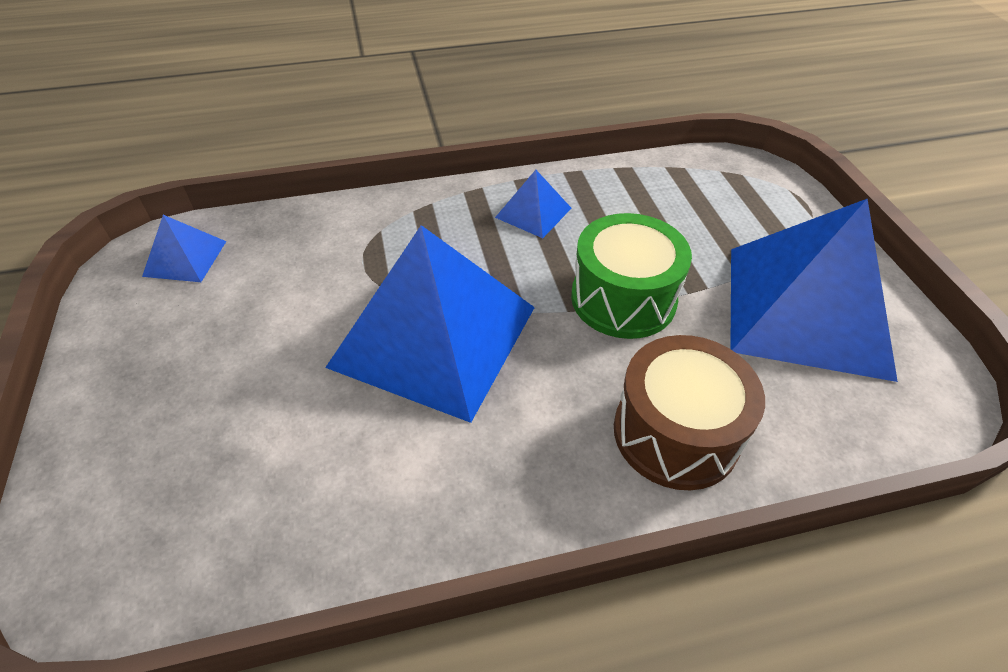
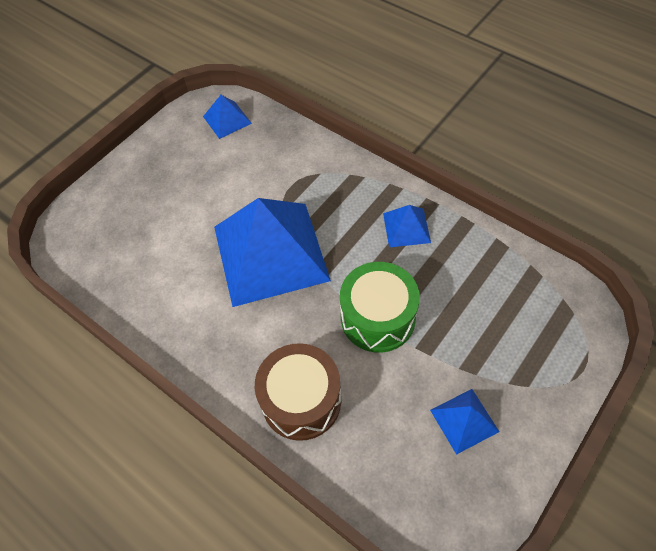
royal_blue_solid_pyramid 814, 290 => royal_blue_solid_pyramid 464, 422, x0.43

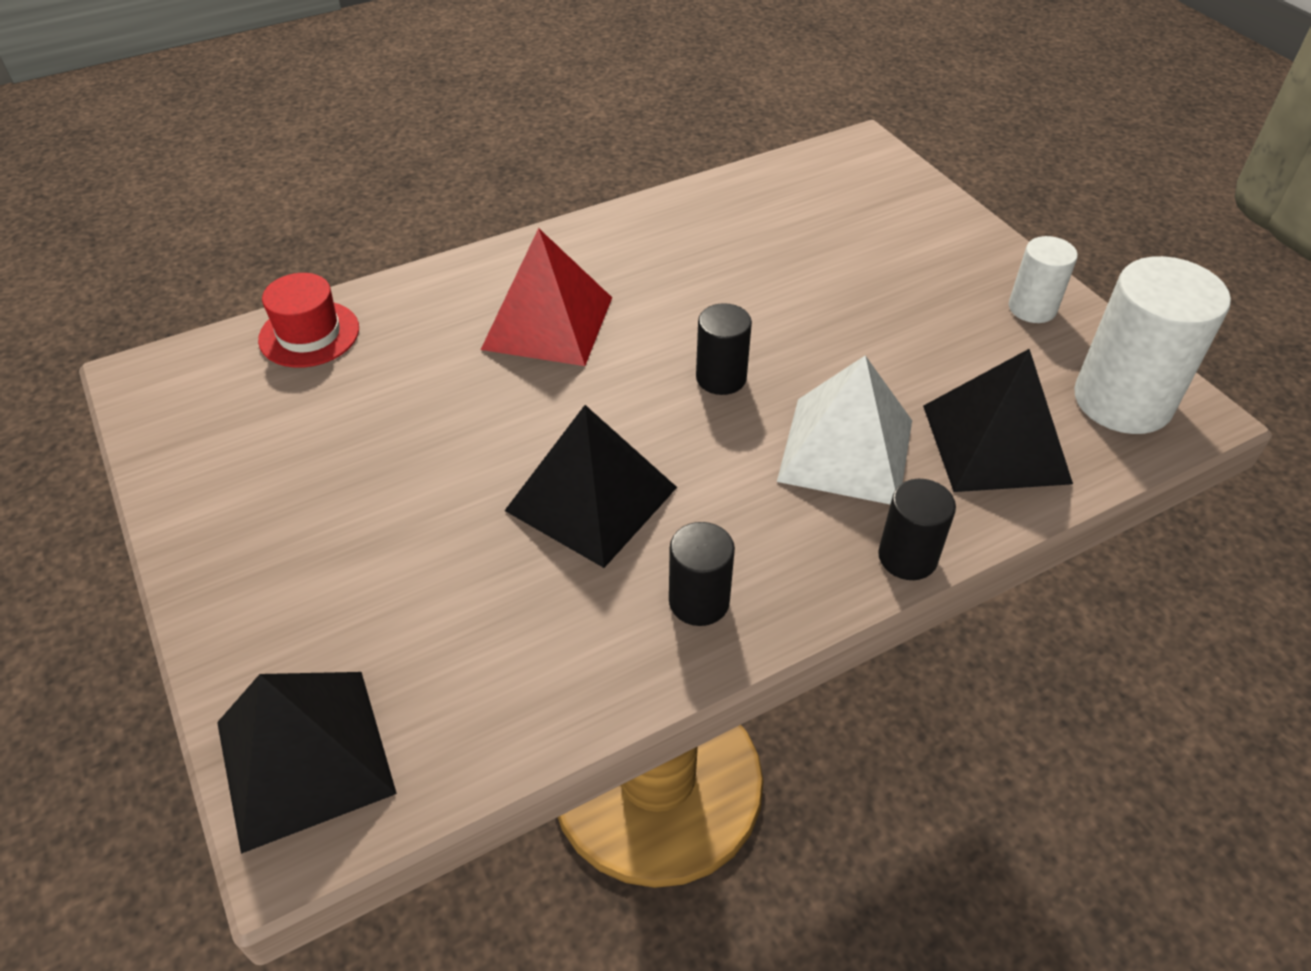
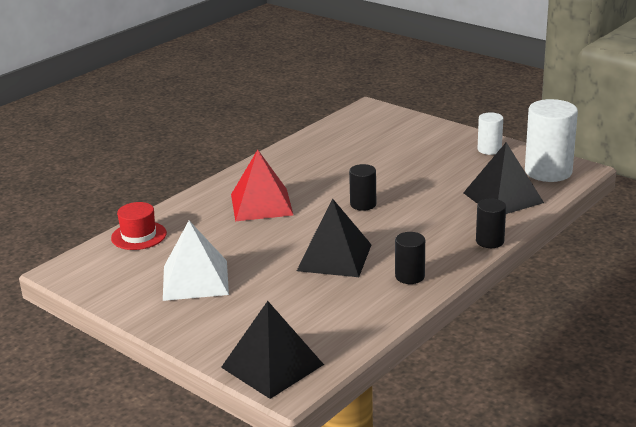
white_solid_pyramid 844, 429 => white_solid_pyramid 196, 261, move

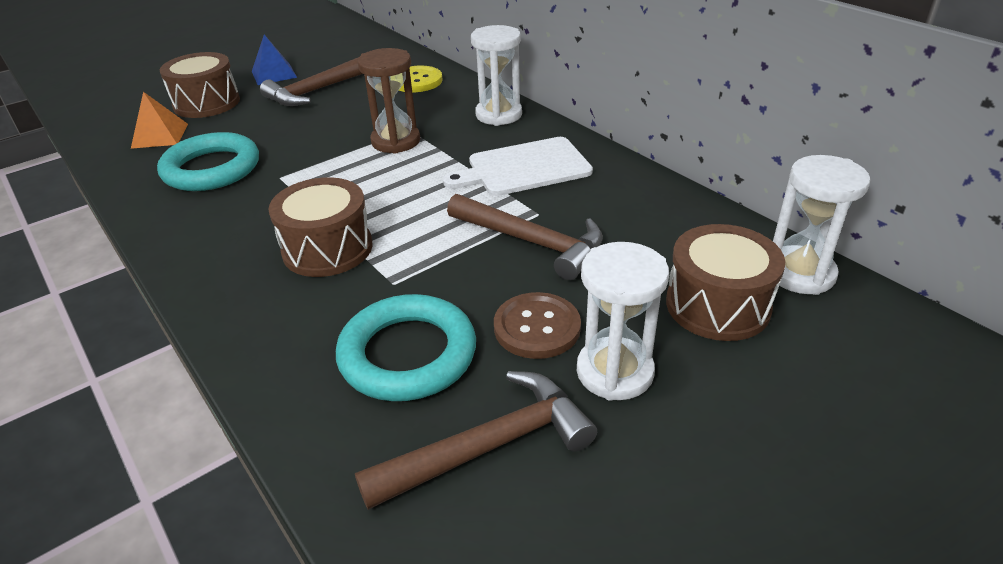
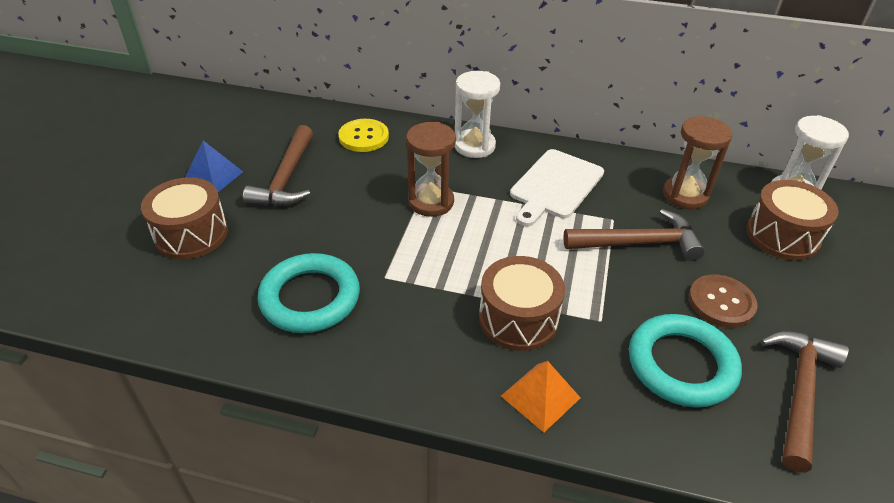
orange-coloured_solid_pyramid 159, 120 => orange-coloured_solid_pyramid 541, 396, move
white_sand_timer 623, 321 => nothing
nothing => brown_sand_timer 698, 162

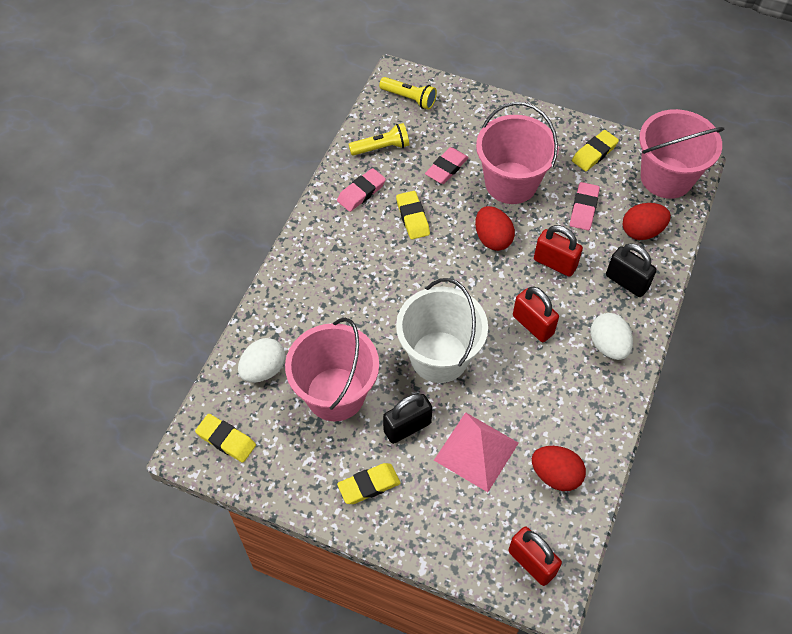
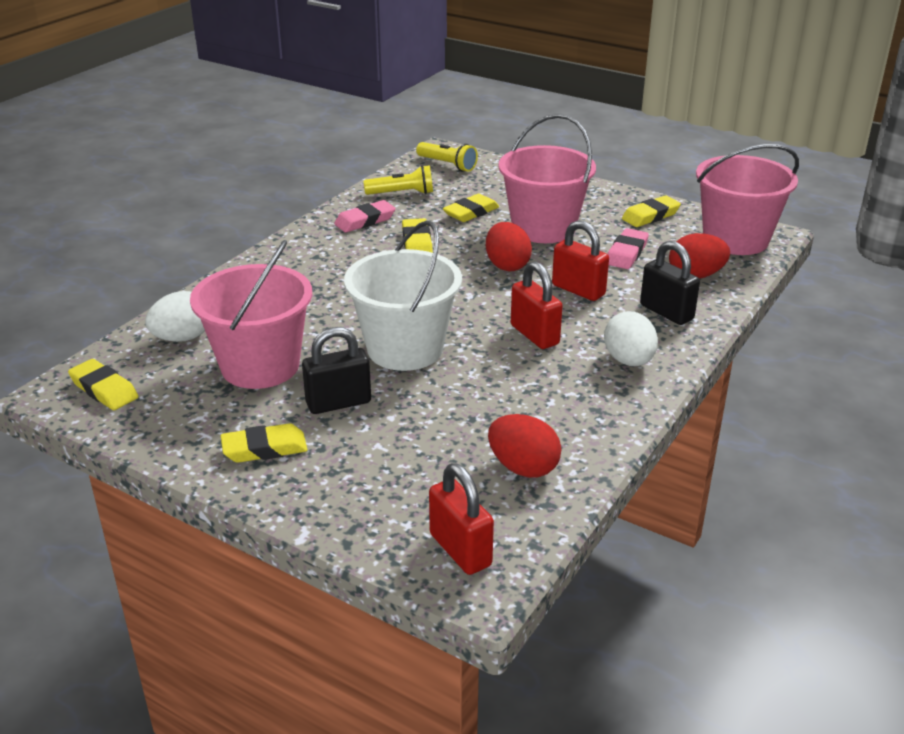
rosy_eraser 447, 165 => yellow_eraser 471, 208
rosy_solid_pyramid 476, 452 => nothing

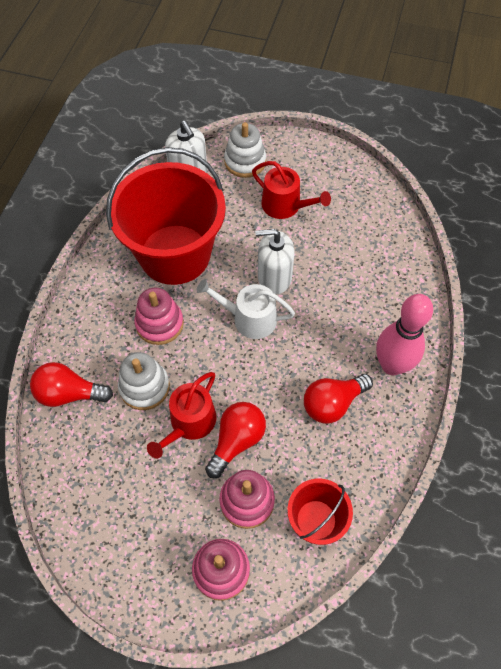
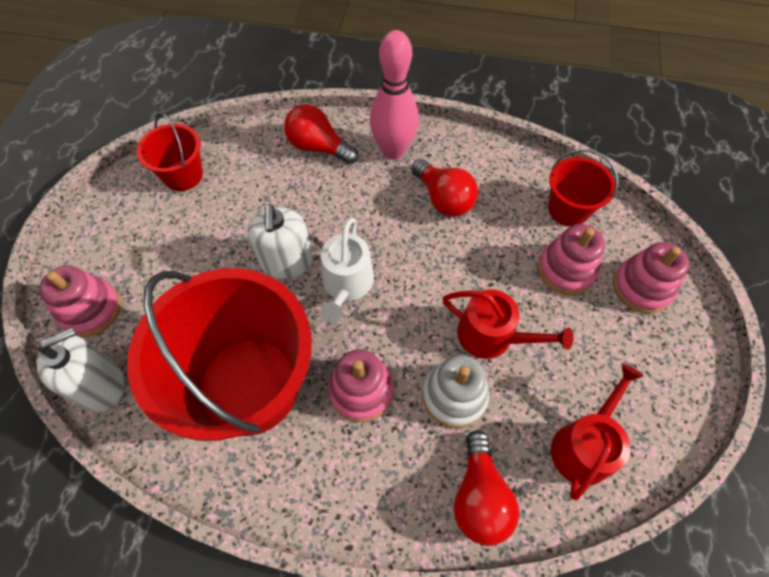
white_stacking_rings 245, 150 => rosy_stacking_rings 80, 301
scarlet_sprinkling_can 291, 190 => scarlet_sprinkling_can 597, 432, move
scarlet_bulb 235, 440 => scarlet_bulb 321, 134, move
nothing => scarlet_bucket 170, 152

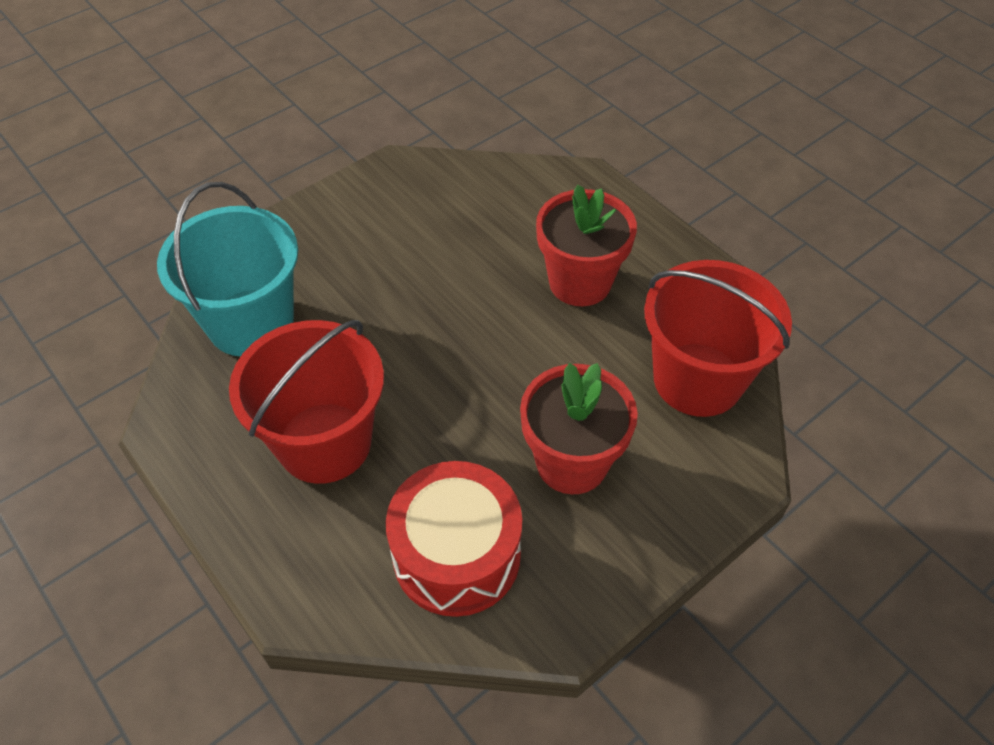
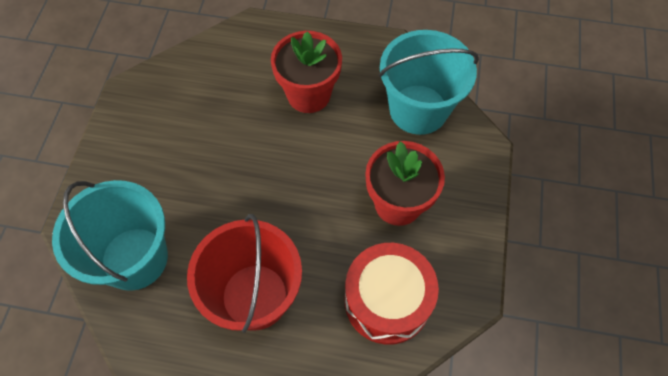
scarlet_bucket 718, 338 => turquoise_bucket 429, 82

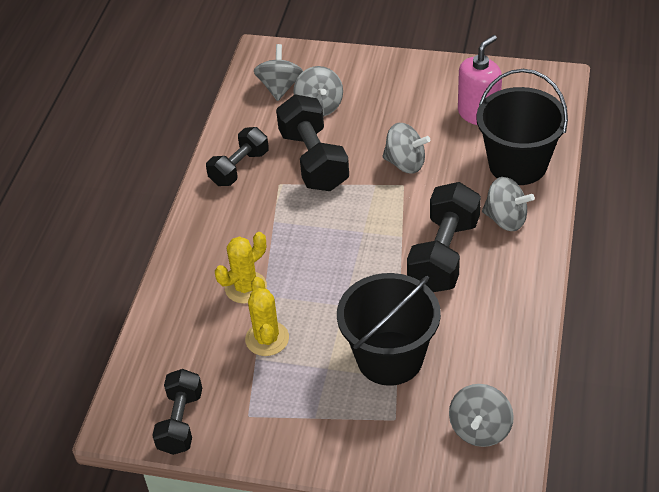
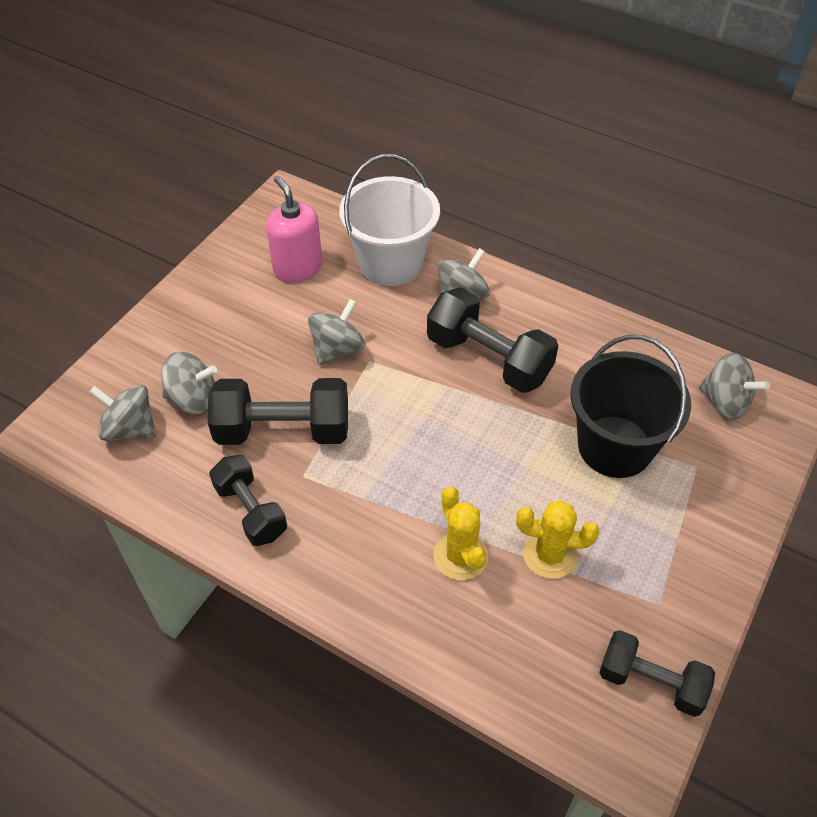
black_bucket 522, 127 => white_bucket 389, 220

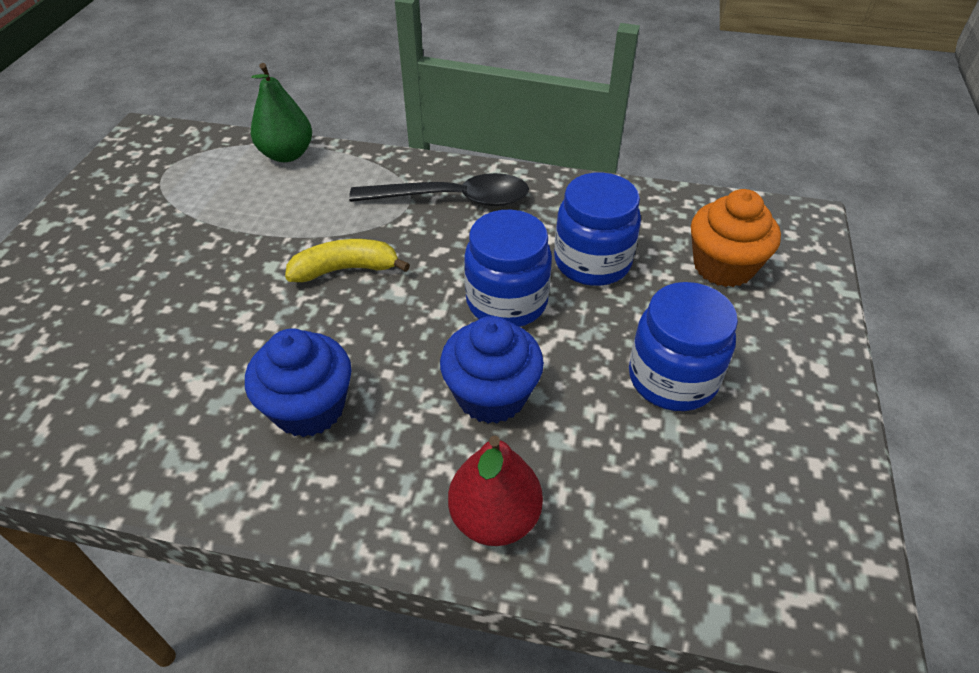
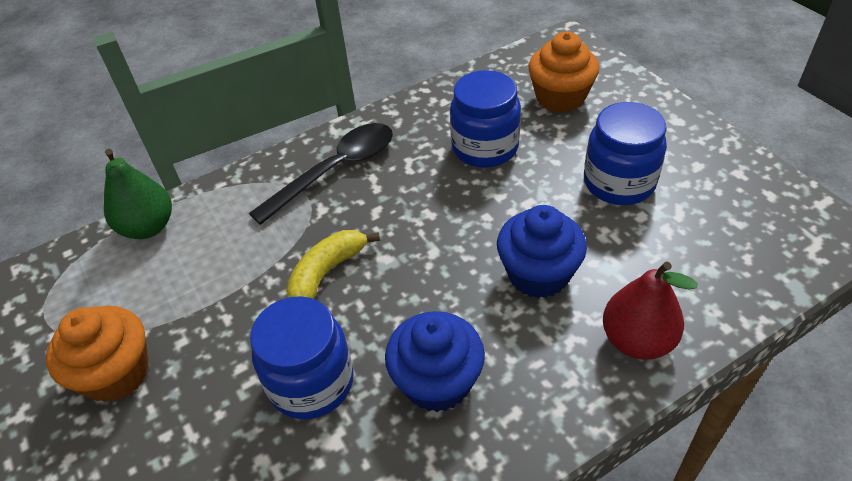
royal_blue_jam_jar 508, 268 => royal_blue_jam_jar 302, 357, move
nothing => orange-coloured_muffin 97, 354

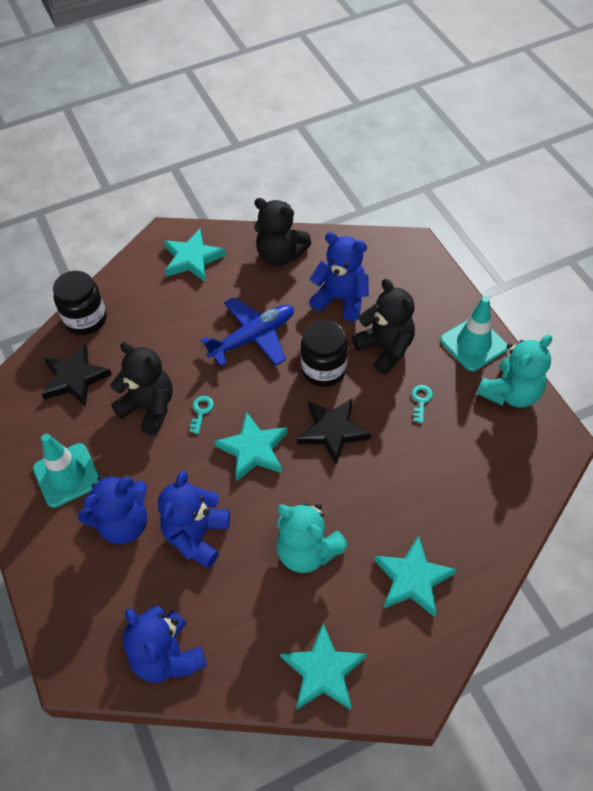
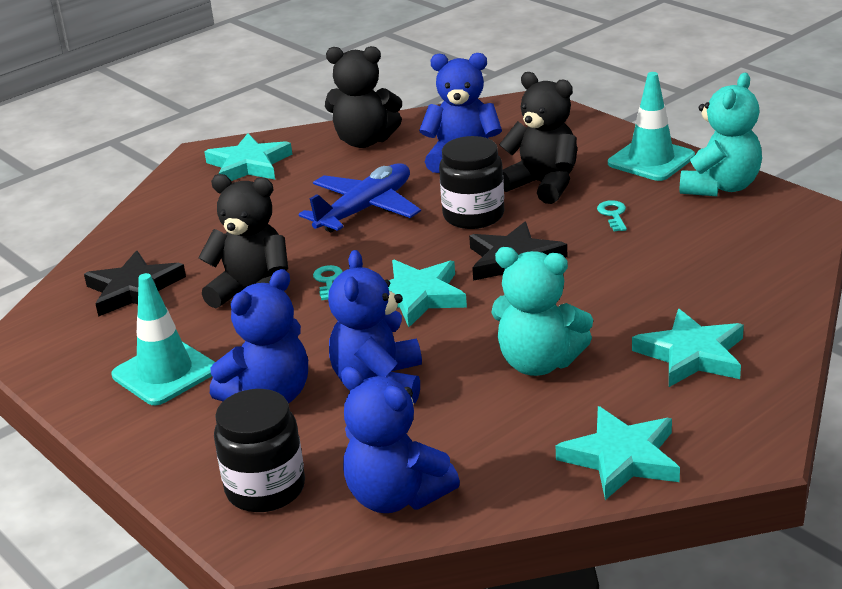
black_jam_jar 80, 303 => black_jam_jar 259, 450, move

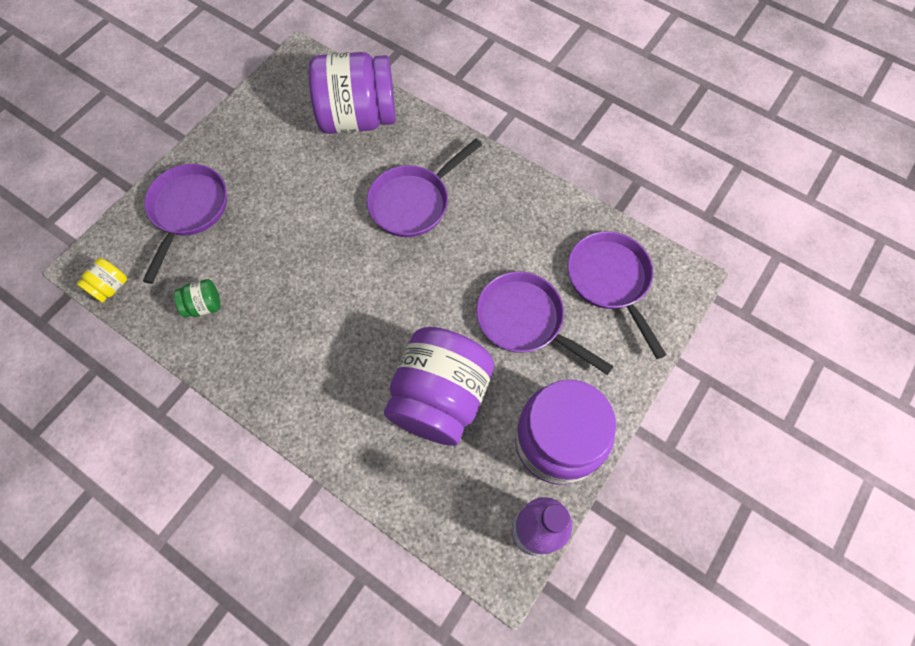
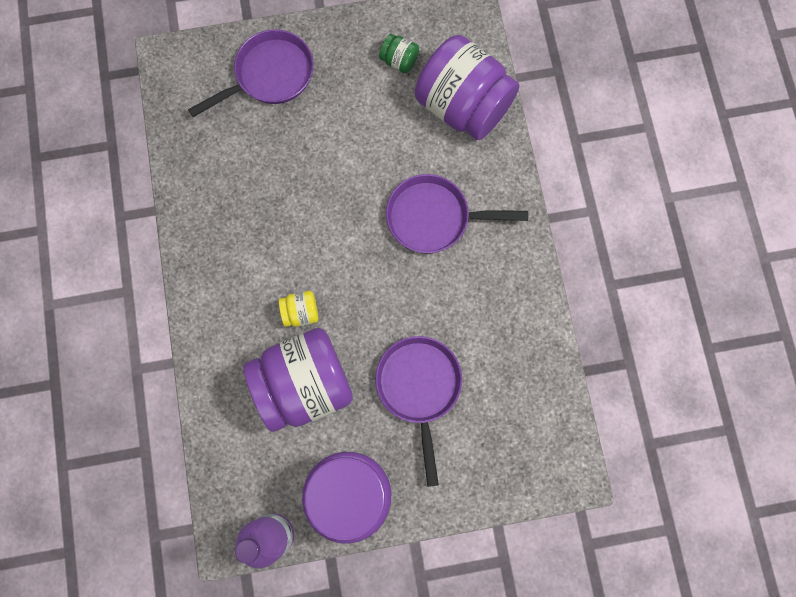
violet_frying_pan 617, 295 => nothing
yellow_jam_jar 102, 280 => yellow_jam_jar 298, 309, move
green_jam_jar 197, 298 => green_jam_jar 399, 53, move

